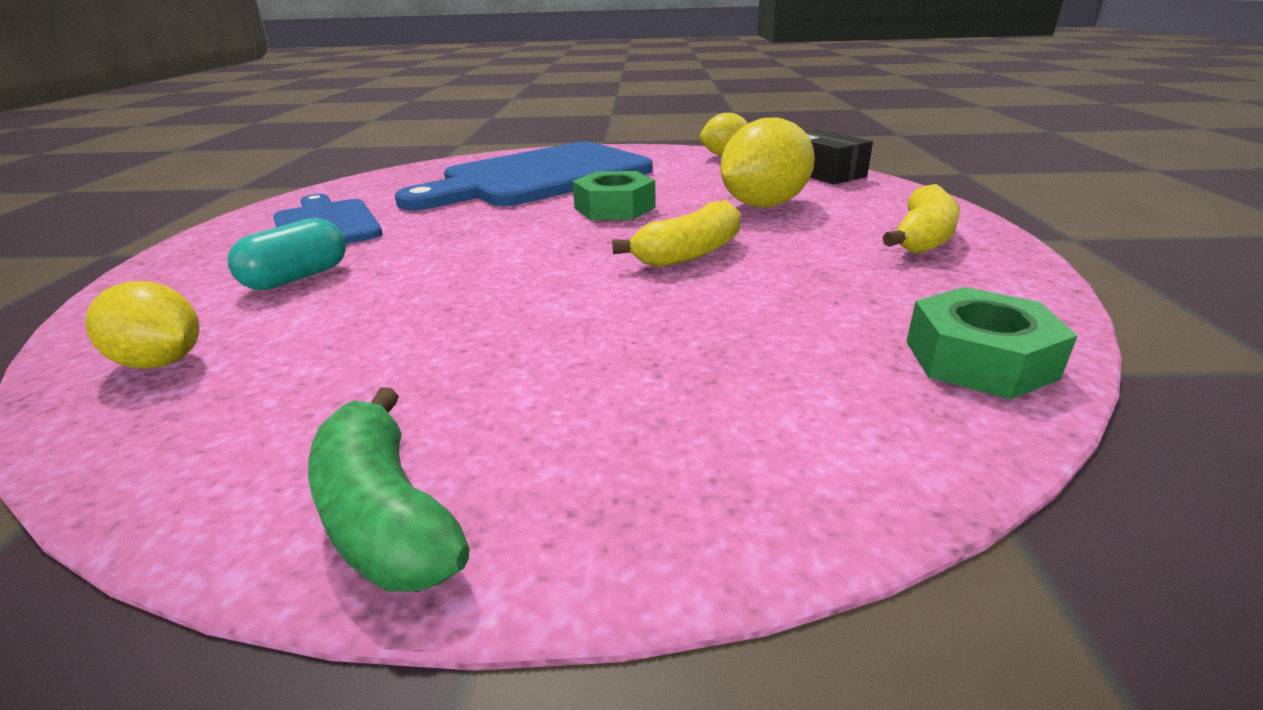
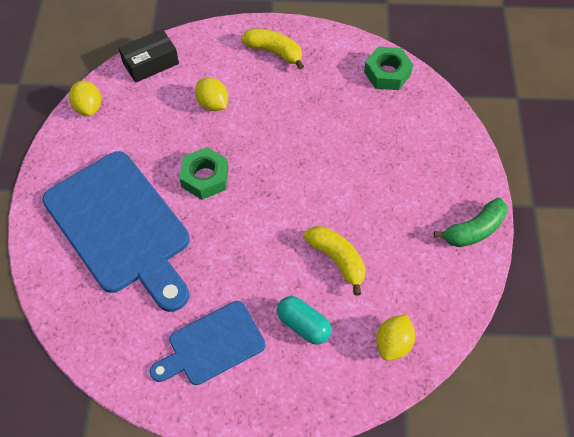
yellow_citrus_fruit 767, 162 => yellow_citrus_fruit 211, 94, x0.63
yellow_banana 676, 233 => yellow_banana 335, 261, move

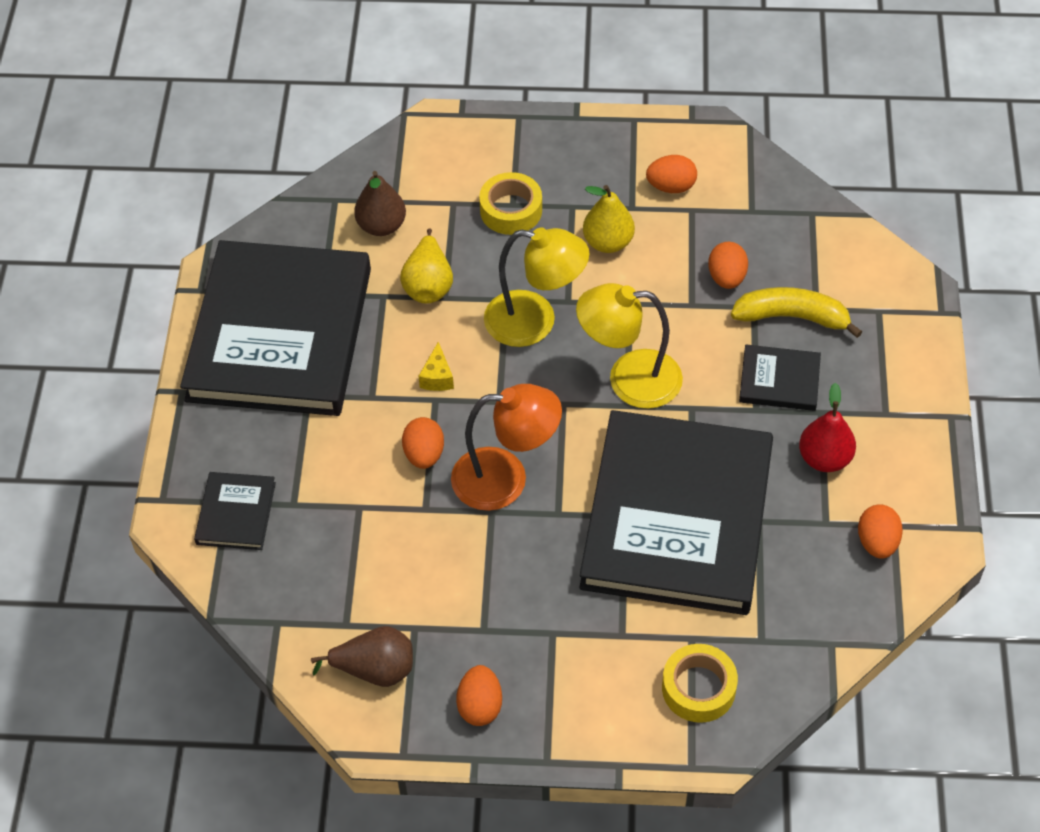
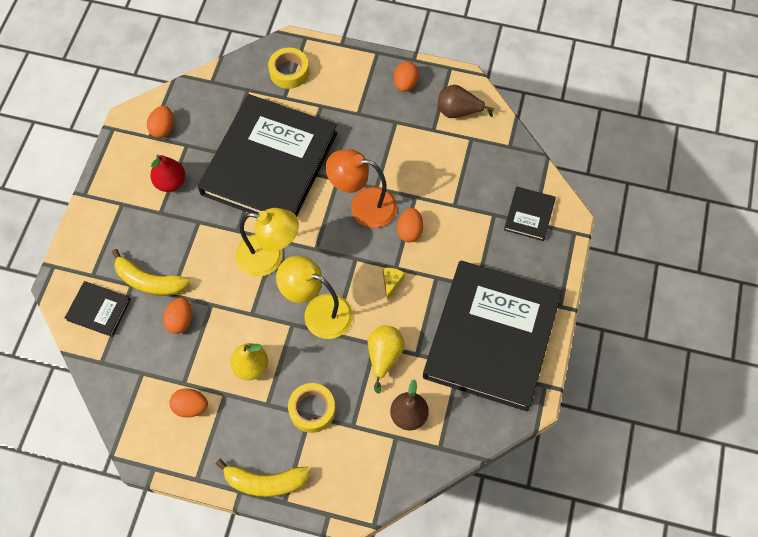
black_hardcover 780, 378 => black_hardcover 98, 309, move
nothing => yellow_banana 263, 478

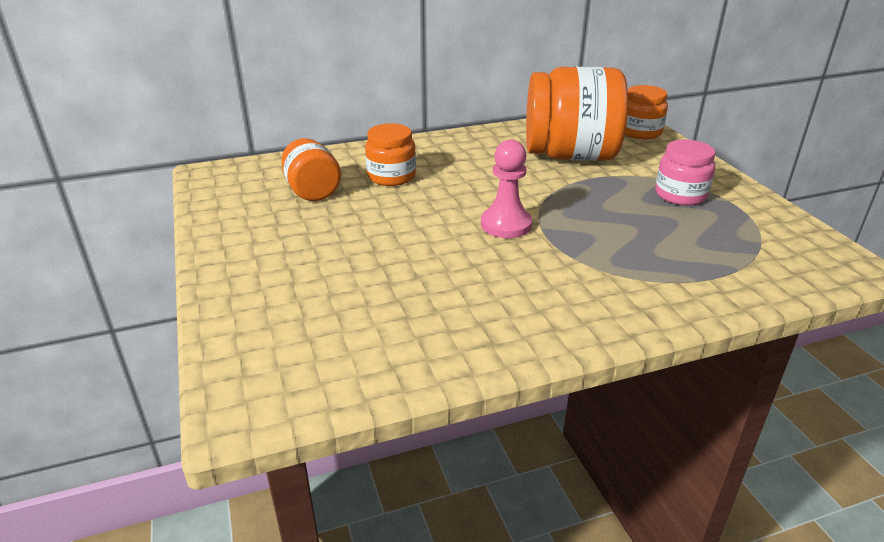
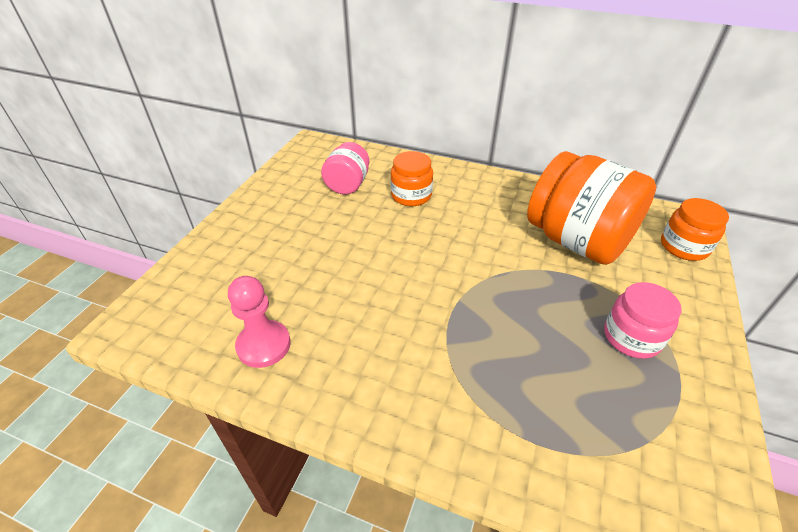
orange-coloured_jam_jar 311, 169 => rosy_jam_jar 345, 168
rosy_game_pawn 506, 189 => rosy_game_pawn 259, 322, move

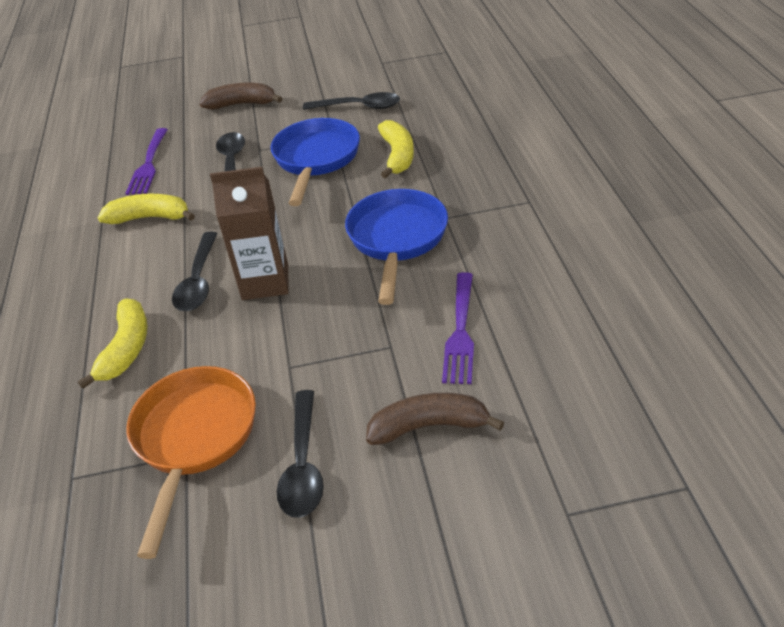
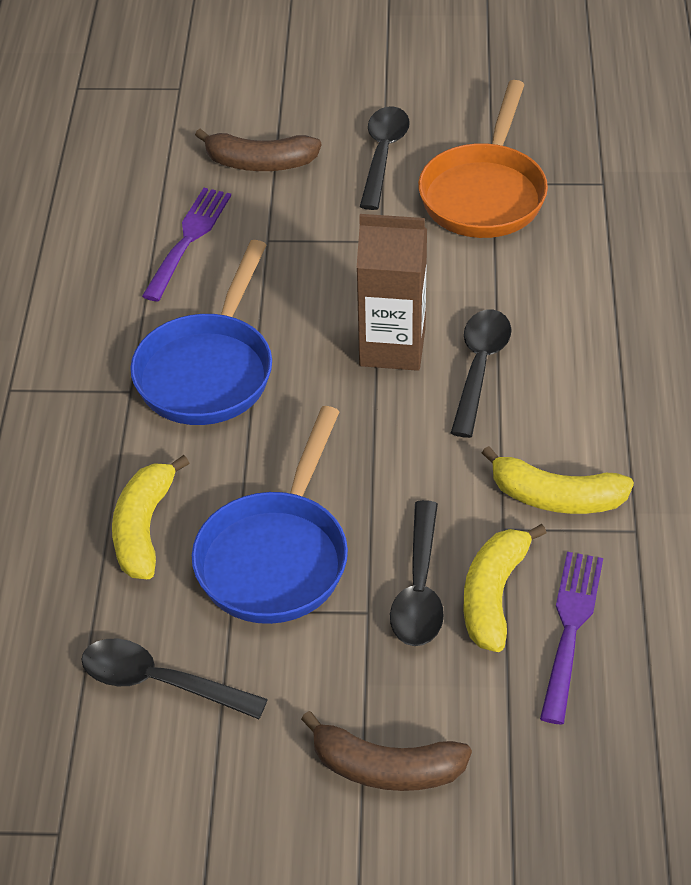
yellow_banana 112, 343 => yellow_banana 505, 588, move

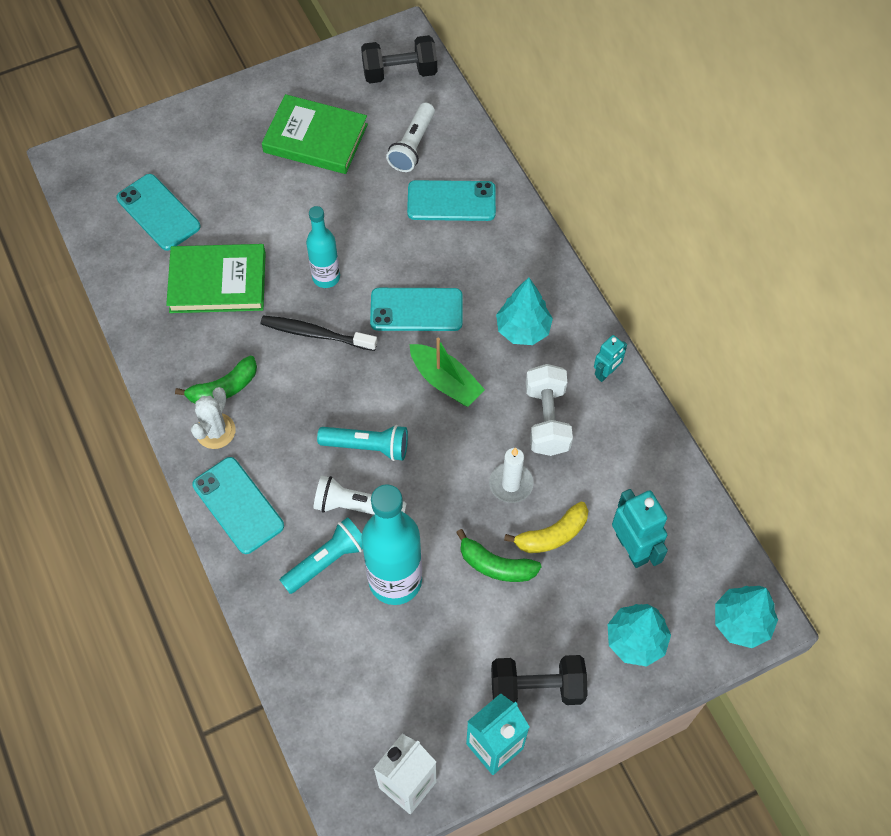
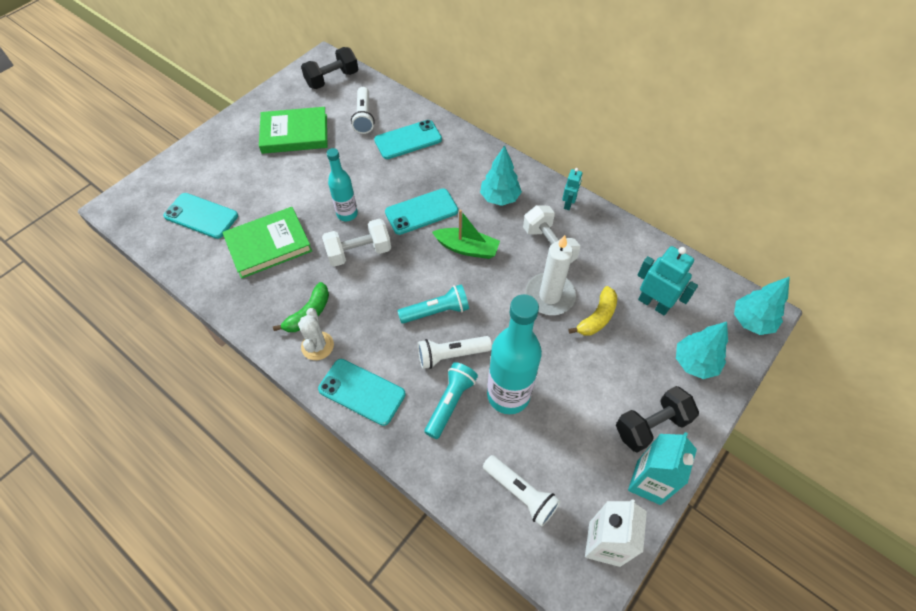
black_tooth_brush 318, 333 => white_hand_weight 356, 243
white_pillar_candle 511, 475 => white_pillar_candle 550, 275, x1.50
green_banana 499, 555 => nothing
nothing => white_flashlight 522, 491

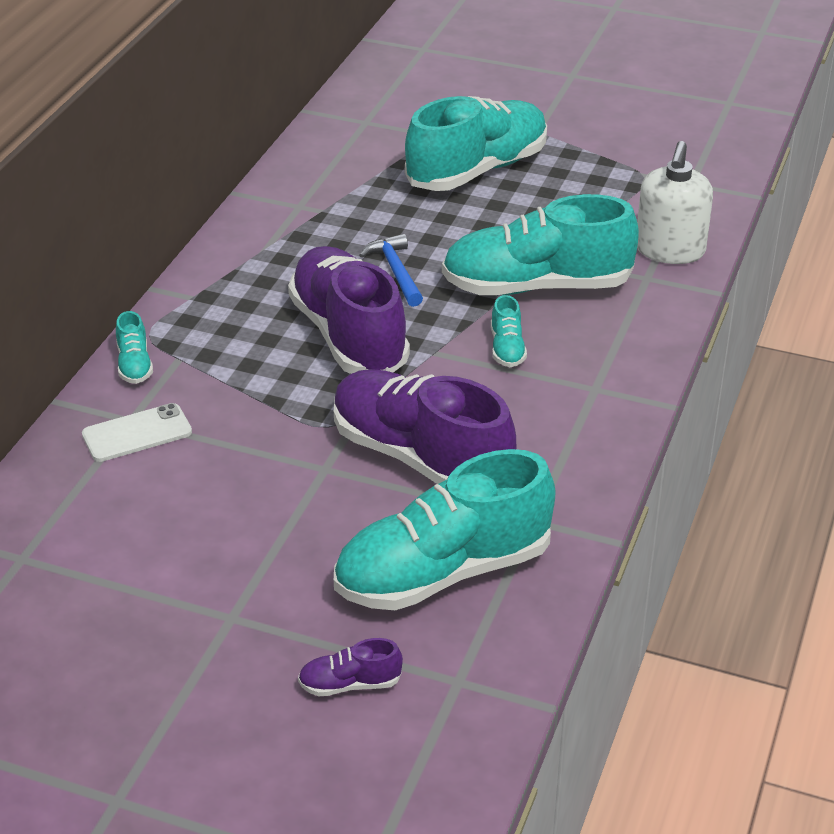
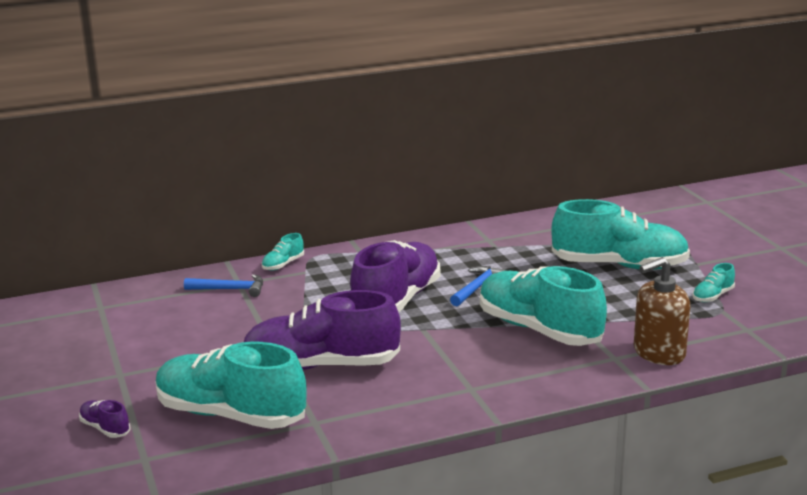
white_pump_bottle 675, 202 => brown_pump_bottle 662, 311
turquoise_shoe 509, 331 => turquoise_shoe 713, 282, move
violet_shoe 425, 426 => violet_shoe 322, 330, 90 degrees counterclockwise
white_phone 137, 432 => royal_blue_hammer 223, 285

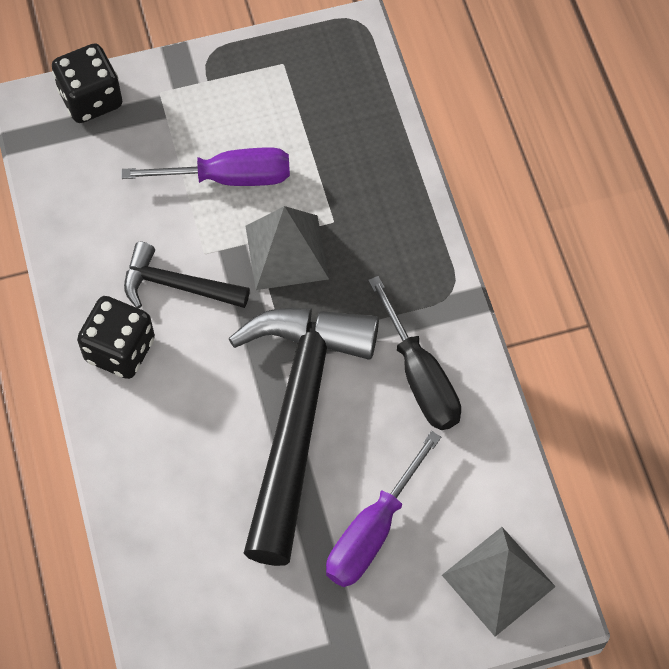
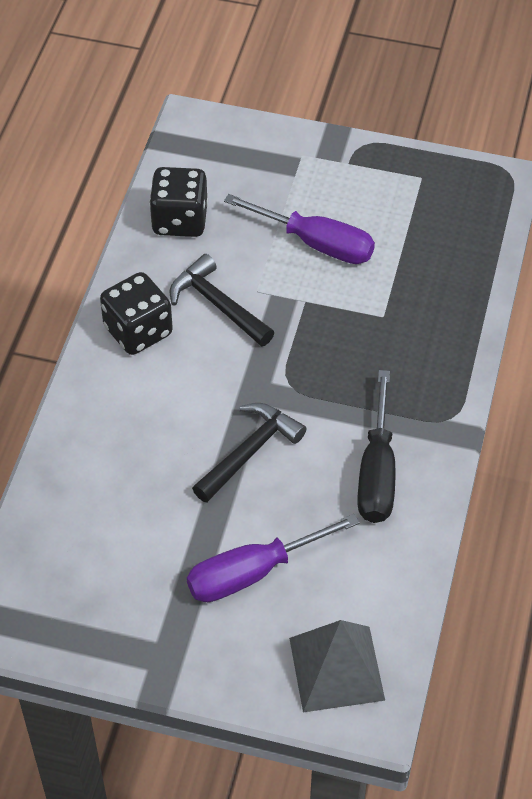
black_game_die 87, 83 => black_game_die 178, 202, move
grey_solid_pyramid 287, 248 => nothing
black_hammer 303, 437 => black_hammer 249, 452, x0.49

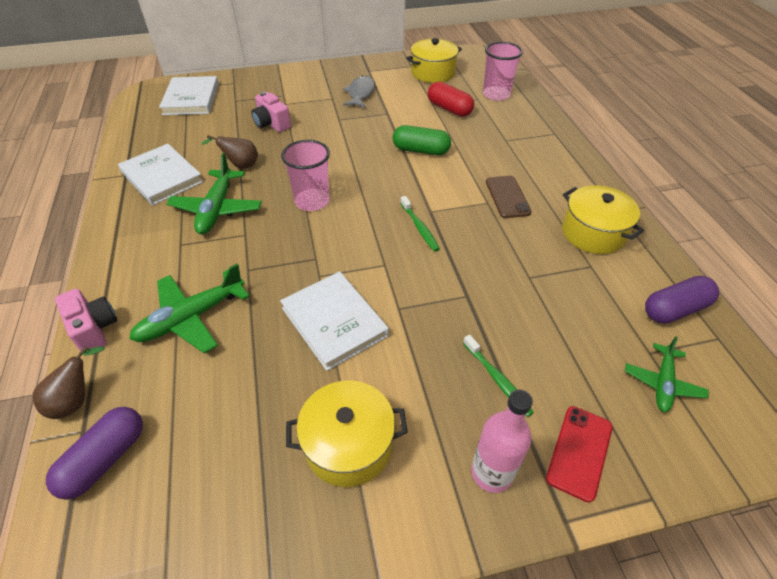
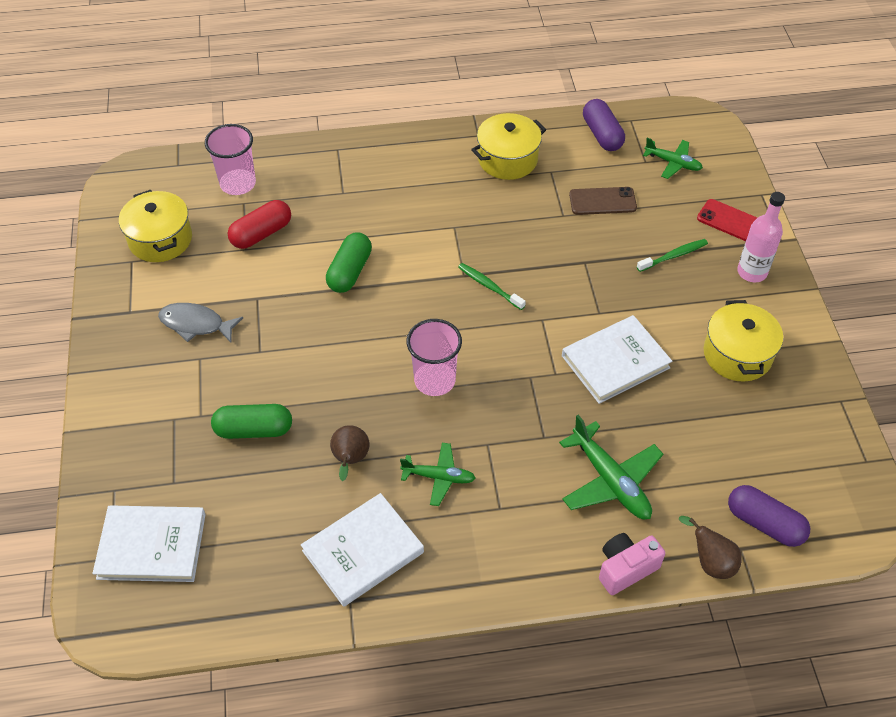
rosy_photo_camera 271, 111 => green_pill 251, 421
green_plane 214, 193 => green_plane 438, 474, x0.62
brown_phone 509, 197 => brown_phone 603, 201, move
green_tooth_brush 420, 224 => green_tooth_brush 492, 286, 120 degrees counterclockwise

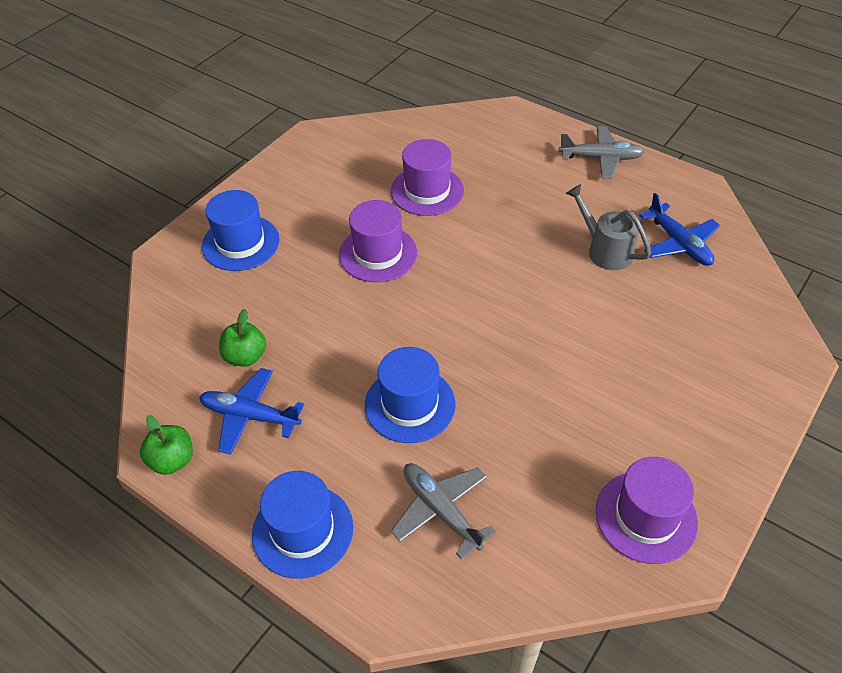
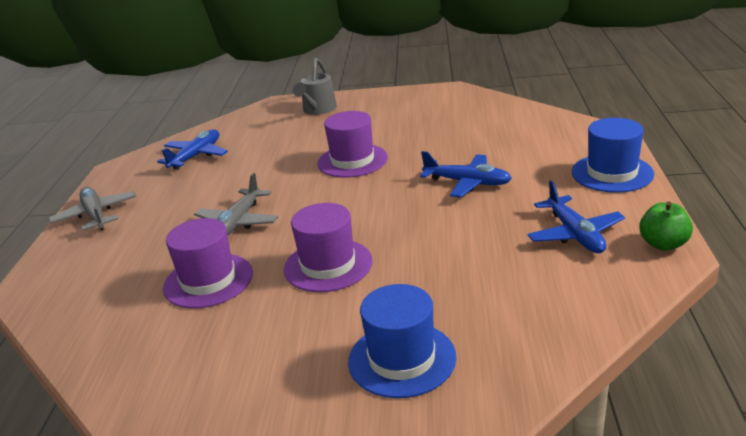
grey_sprinkling_can 608, 227 => grey_sprinkling_can 315, 86, move
green_apple_fruit 242, 338 => nothing
royal_blue_tall_hat 410, 395 => royal_blue_plane 466, 174
violet_tall_hat 647, 510 => violet_tall_hat 352, 144, move
grey_plane 443, 511 => grey_plane 236, 204, move

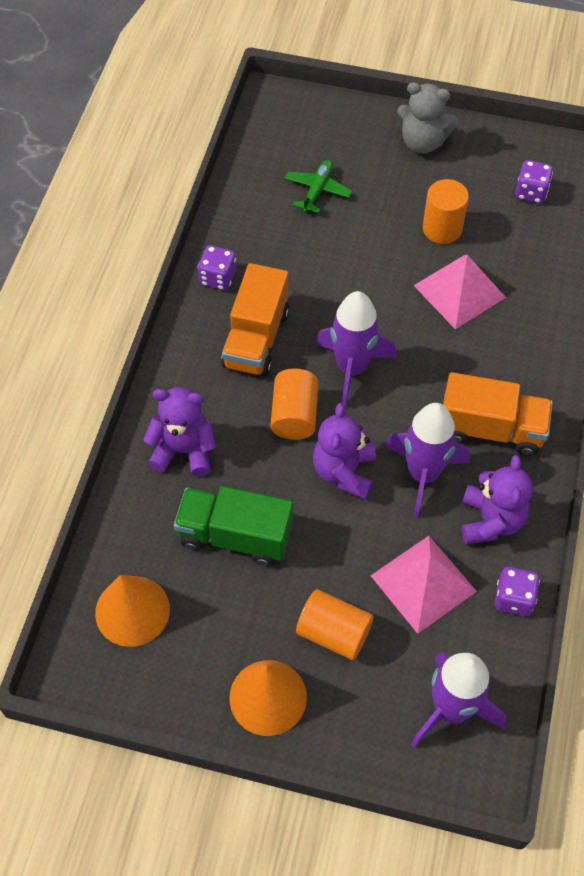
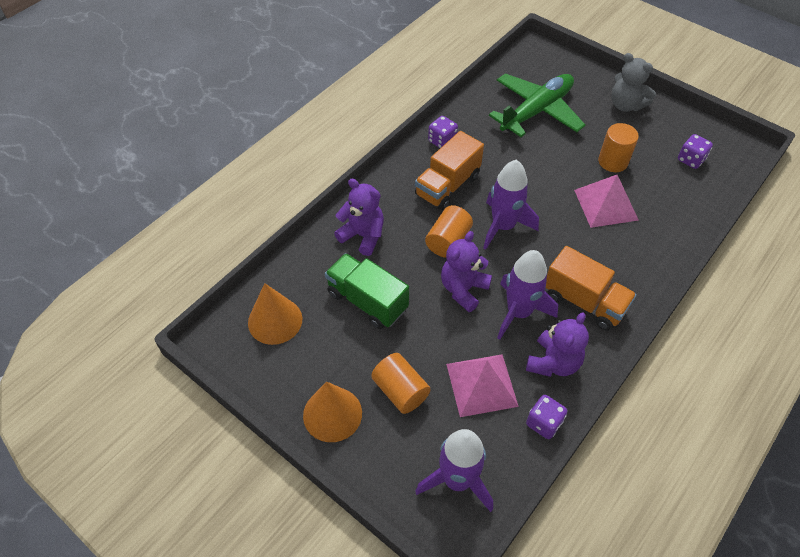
green_plane 318, 186 => green_plane 537, 105, x2.08

